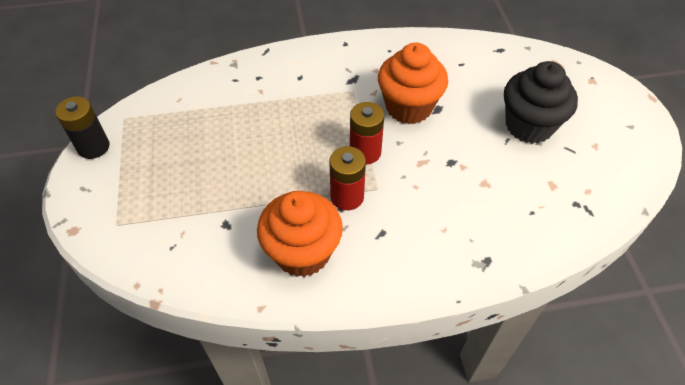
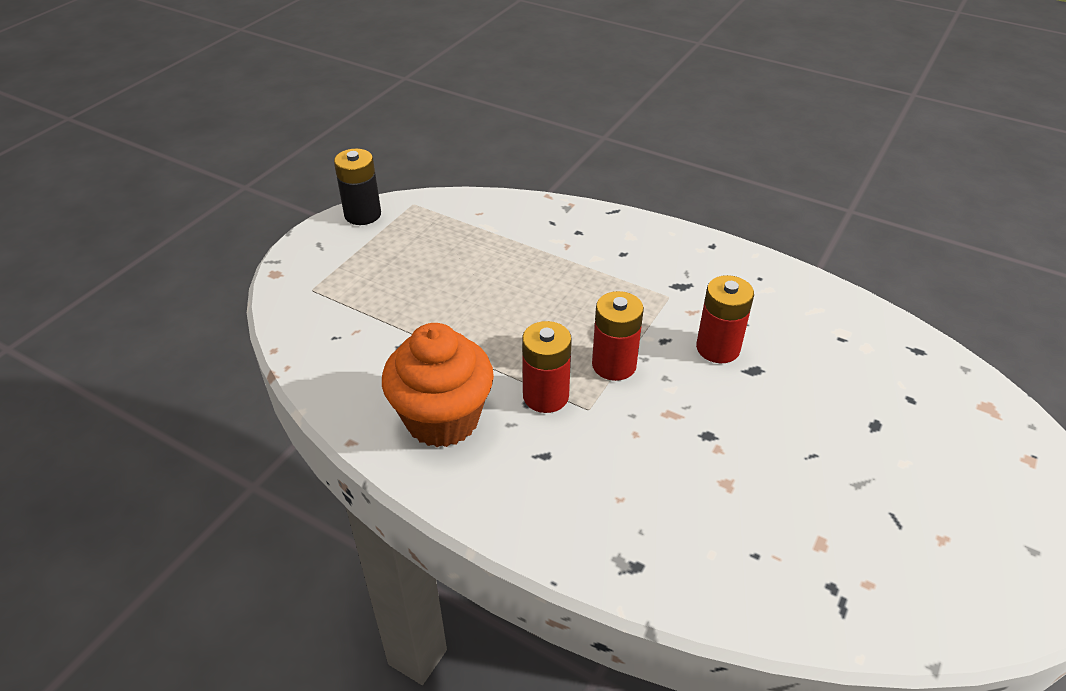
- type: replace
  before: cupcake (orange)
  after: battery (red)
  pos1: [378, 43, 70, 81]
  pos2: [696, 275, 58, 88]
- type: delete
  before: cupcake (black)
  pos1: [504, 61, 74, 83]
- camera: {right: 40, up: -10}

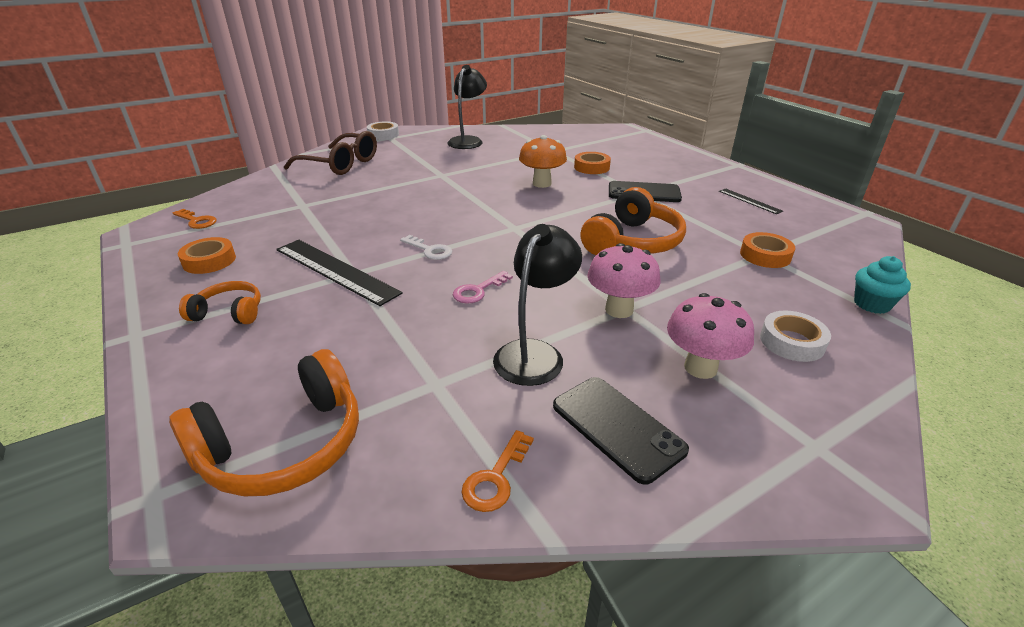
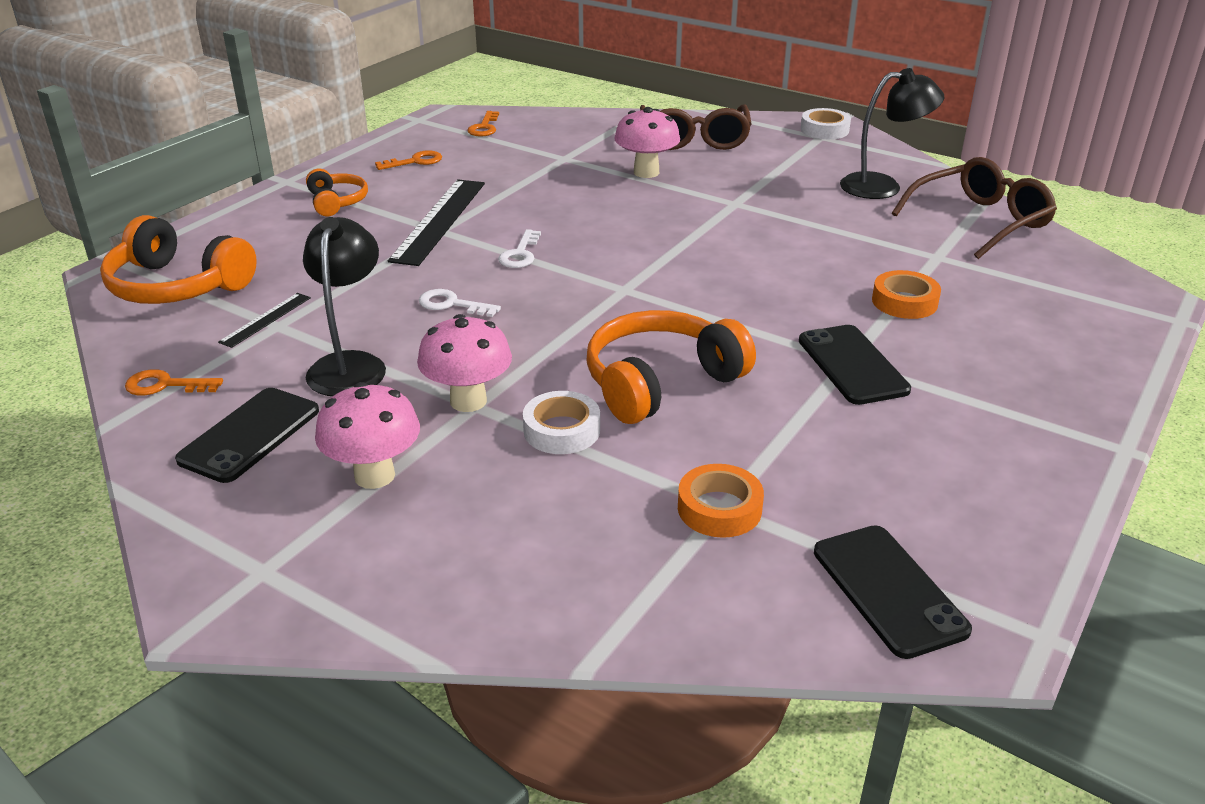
- type: move
  before: ruler (black)
  pos1: [719, 189, 64, 25]
  pos2: [218, 293, 93, 55]
- type: rotate
  before: lamp (black)
  pos1: [493, 224, 89, 162]
  pos2: [303, 217, 83, 179]
  turn: -90
- type: replace
  before: tape (orange)
  after: key (orange)
  pos1: [178, 237, 58, 37]
  pos2: [375, 150, 67, 20]
- type: recolor
  before: key (pink)
  after: key (white)
  pos1: [453, 271, 60, 33]
  pos2: [419, 289, 82, 28]
- type: move
  before: tape (white)
  pos1: [760, 310, 71, 52]
  pos2: [523, 391, 77, 63]
- type: rotate
  before: headphones (orange)
  pos1: [580, 187, 106, 68]
  pos2: [587, 310, 169, 114]
  turn: 135
- type: insert
  after: mushroom (pink)
  pos2: [614, 107, 66, 71]
- type: insert
  after: phone (black)
  pos2: [814, 525, 158, 134]
- type: insert
  after: glasses (brown)
  pos2: [892, 157, 165, 102]
- type: delete
  before: mushroom (orange)
  pos1: [519, 135, 48, 53]
- type: delete
  before: cupcake (turquoise)
  pos1: [854, 256, 57, 58]
- camera: {right: 65, up: 0}

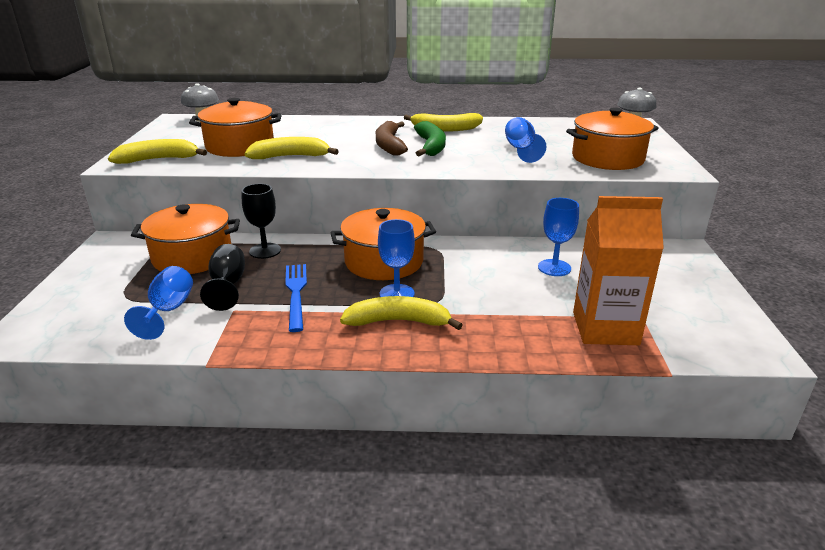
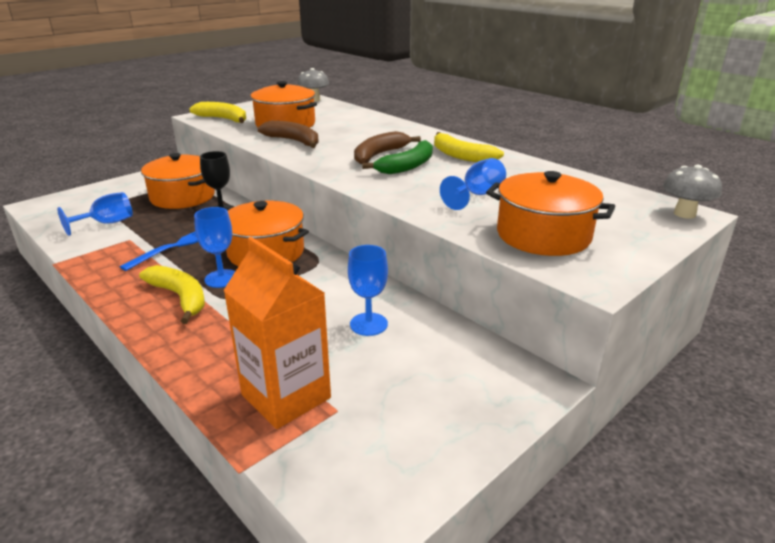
- type: recolor
  before: banana (yellow)
  after: banana (brown)
  pos1: [245, 137, 94, 22]
  pos2: [257, 121, 61, 27]
- type: delete
  before: goblet (black)
  pos1: [200, 244, 45, 67]
- camera: {right: 45, up: 0}

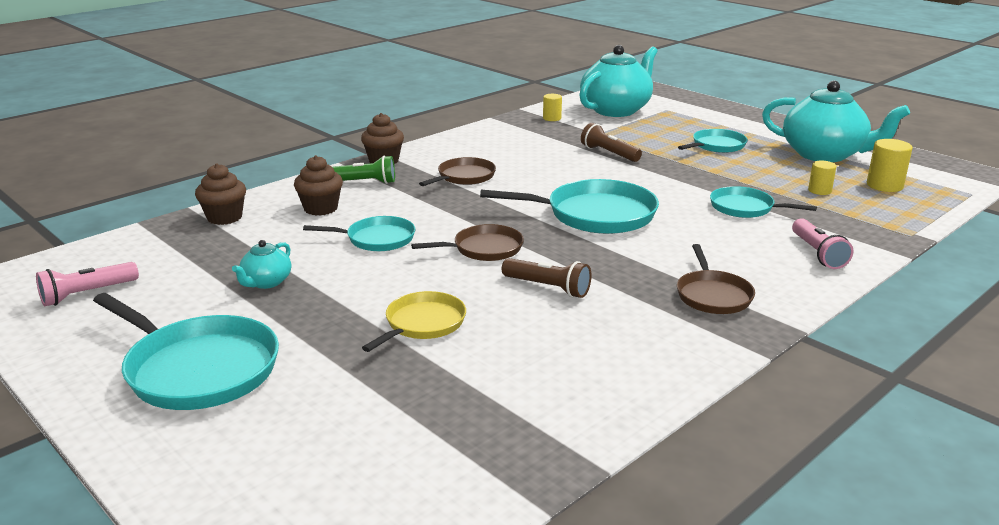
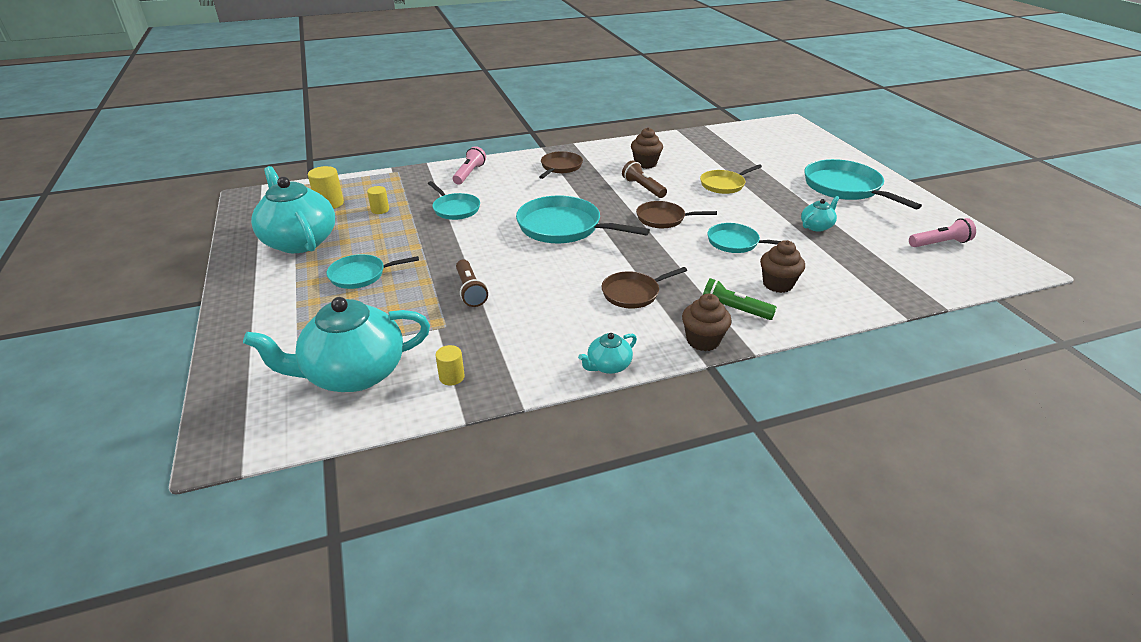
- type: insert
  after: teapot (turquoise)
  pos2: [578, 333, 59, 41]
- type: move
  before: cupcake (brown)
  pos1: [195, 163, 51, 62]
  pos2: [631, 127, 32, 42]
- camera: {right: -155, up: 10}

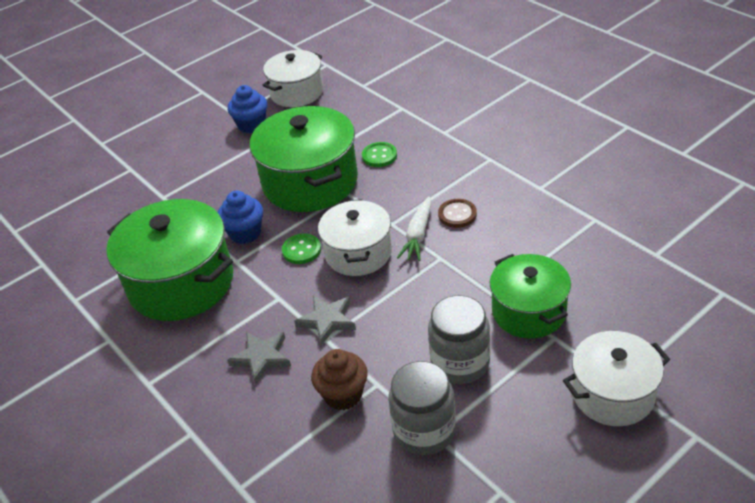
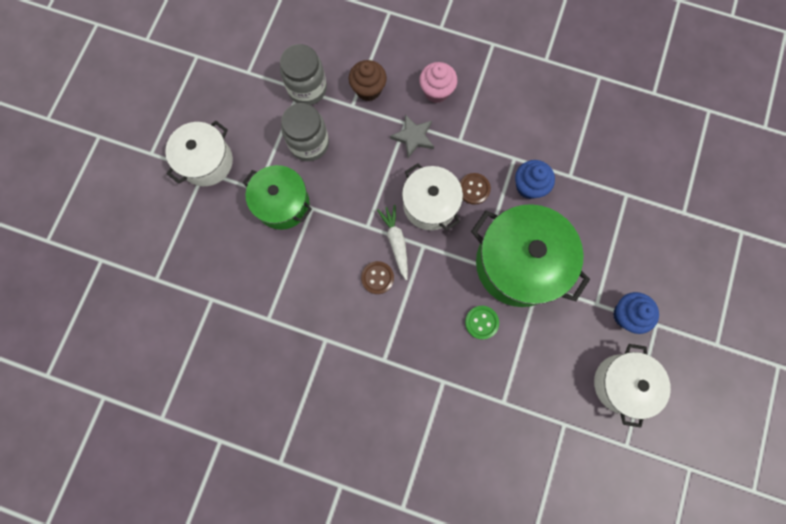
- type: replace
  before: star (grey)
  after: cupcake (pink)
  pos1: [227, 332, 64, 52]
  pos2: [419, 62, 39, 41]
- type: recolor
  before: button (green)
  after: button (brown)
  pos1: [282, 233, 39, 31]
  pos2: [460, 173, 31, 32]
- type: delete
  before: pot (green)
  pos1: [106, 199, 127, 122]
- camera: {right: 145, up: 35}

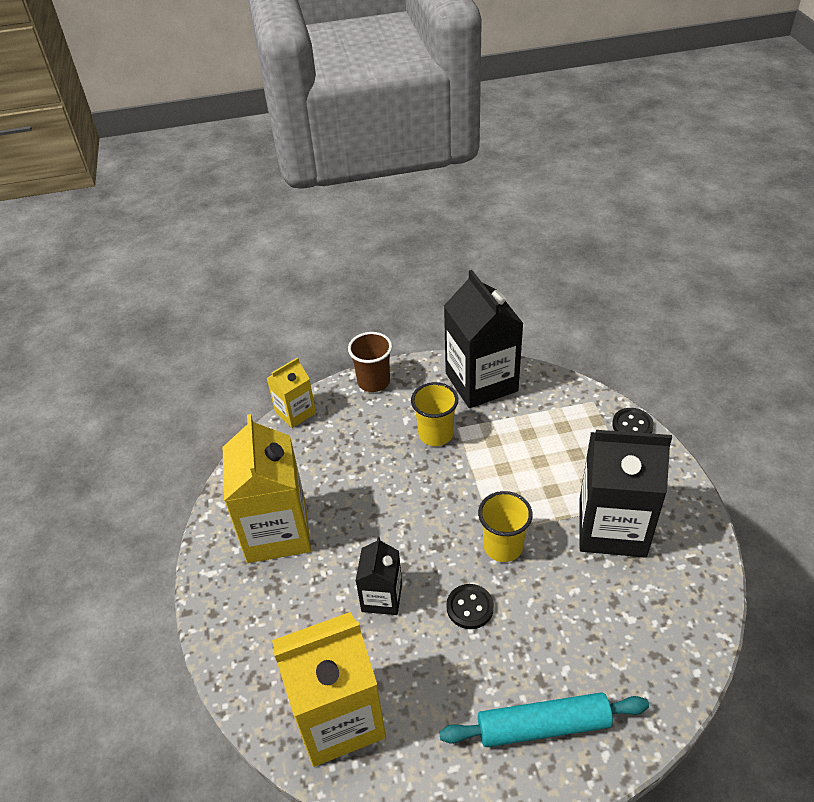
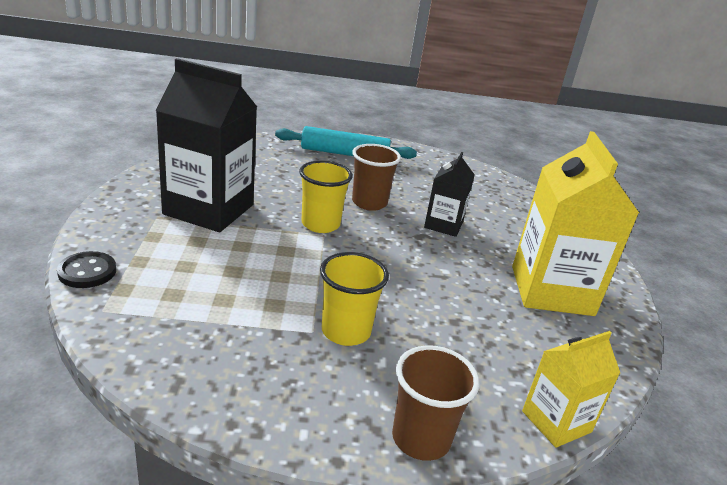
- type: replace
  before: button (black)
  after: cup (brown)
  pos1: [446, 584, 48, 45]
  pos2: [352, 144, 49, 67]
- type: delete
  before: carton (yellow)
  pos1: [272, 612, 114, 155]
- type: delete
  before: carton (black)
  pos1: [444, 270, 80, 138]
- camera: {right: -175, up: -15}

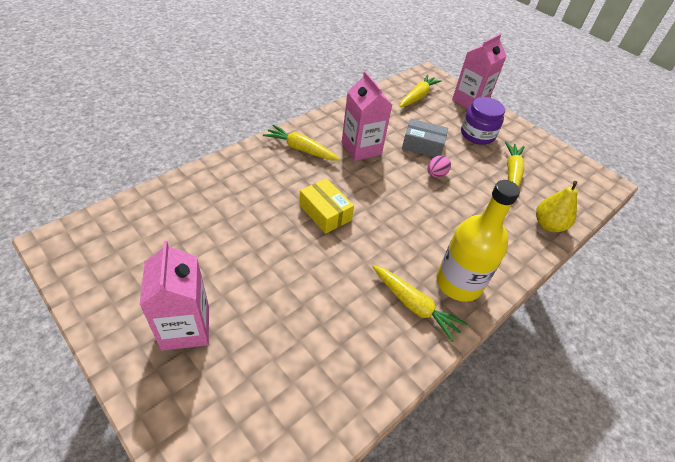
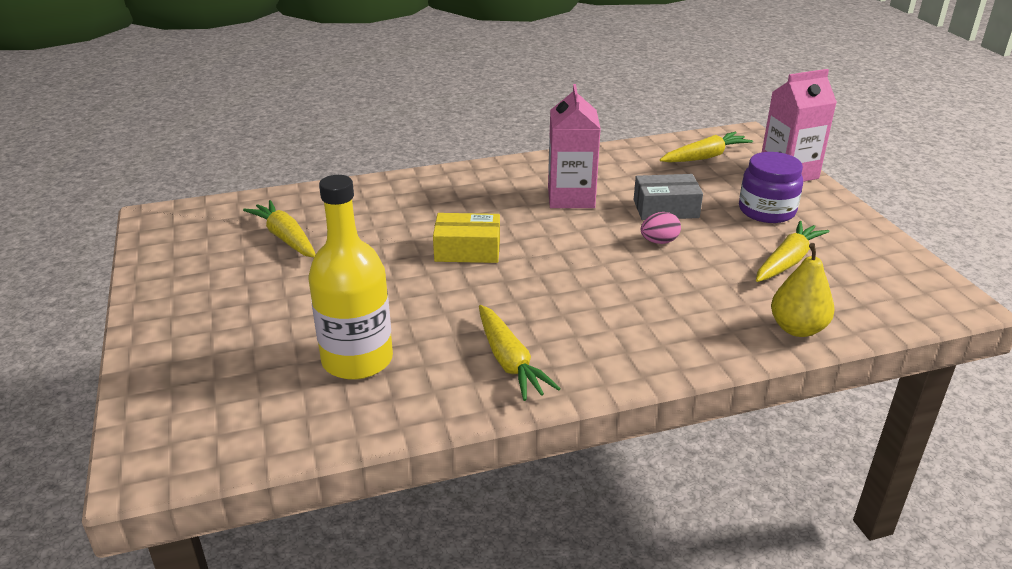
- type: move
  before: carrot (yellow)
  pos1: [263, 125, 77, 36]
  pos2: [243, 200, 73, 58]
- type: move
  before: bottle (yellow)
  pos1: [437, 180, 83, 122]
  pos2: [309, 175, 84, 205]
- type: rotate
  before: box (yellow)
  pos1: [299, 178, 55, 56]
  pos2: [433, 213, 67, 50]
  turn: -75
- type: rotate
  before: box (grey)
  pos1: [402, 119, 46, 38]
  pos2: [634, 174, 69, 46]
  turn: -45
- type: delete
  before: carton (pink)
  pos1: [140, 241, 69, 110]
- camera: {right: 30, up: -15}

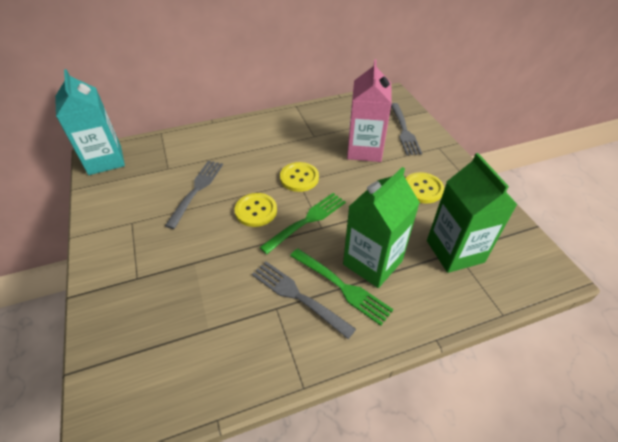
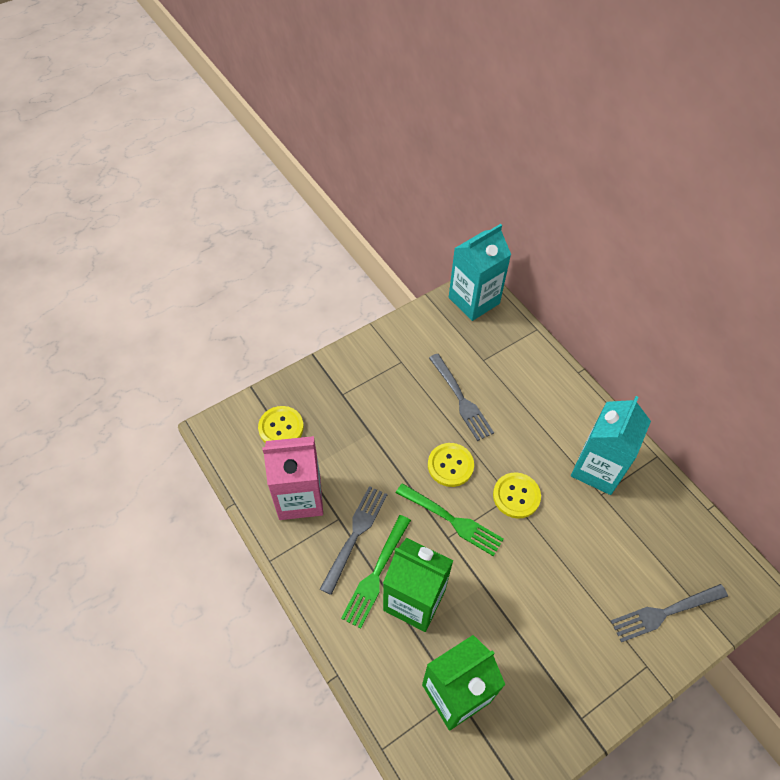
- type: move
  before: button (yellow)
  pos1: [405, 172, 39, 31]
  pos2: [258, 406, 46, 37]
- type: move
  before: carton (pink)
  pos1: [347, 59, 45, 103]
  pos2: [263, 436, 60, 84]
- type: rotate
  before: fork (grey)
  pos1: [165, 161, 58, 68]
  pos2: [429, 354, 65, 87]
  turn: 60
- type: insert
  after: carton (turquoise)
  pos2: [571, 396, 80, 99]
- camera: {right: 75, up: 10}

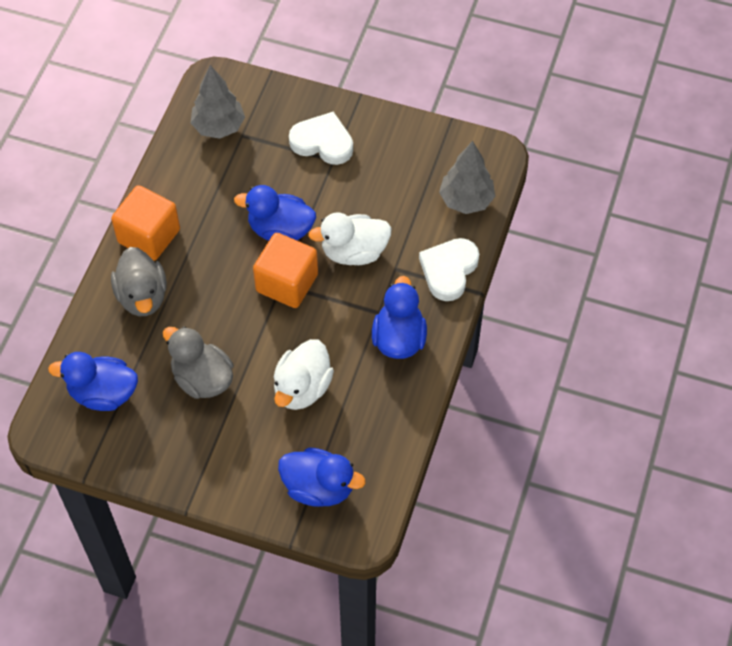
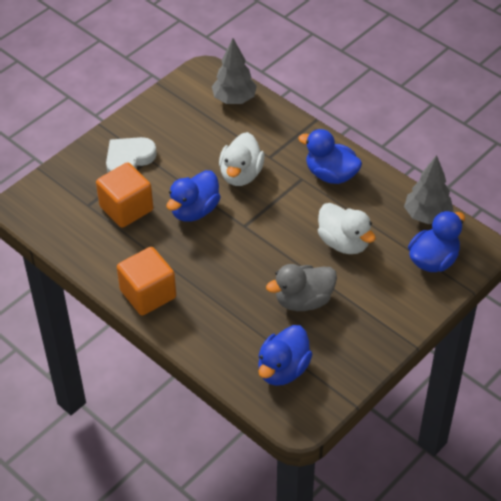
- type: move
  before: cube (orange)
  pos1: [253, 233, 65, 75]
  pos2: [96, 162, 57, 66]
- type: move
  before: tree (grey)
  pos1: [191, 65, 54, 74]
  pos2: [404, 155, 50, 69]
- type: delete
  before: duck (grey)
  pos1: [111, 247, 56, 69]
- type: delete
  before: heart (white)
  pos1: [419, 238, 60, 63]
- camera: {right: -65, up: -10}

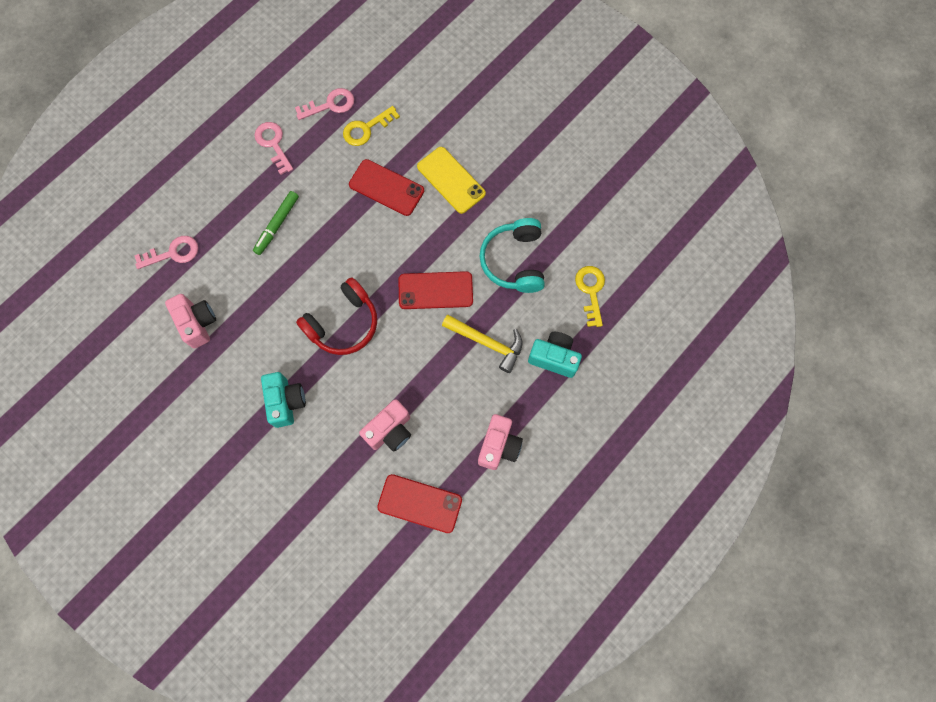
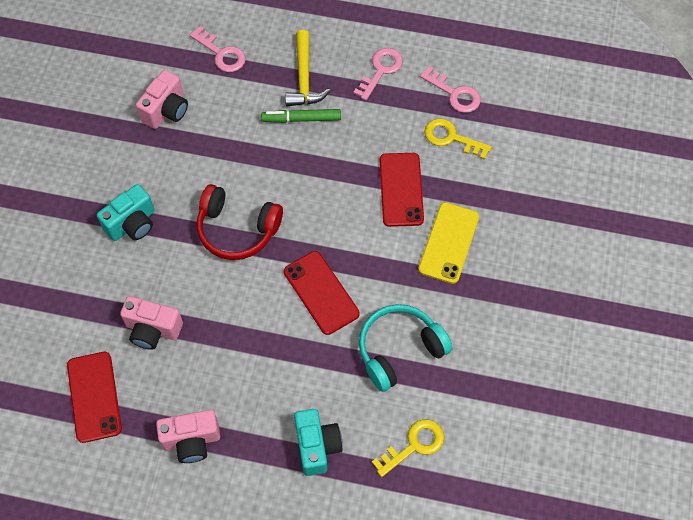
- type: move
  before: hammer (yellow)
  pos1: [442, 314, 81, 59]
  pos2: [285, 30, 45, 76]
- camera: {right: 60, up: -10}

